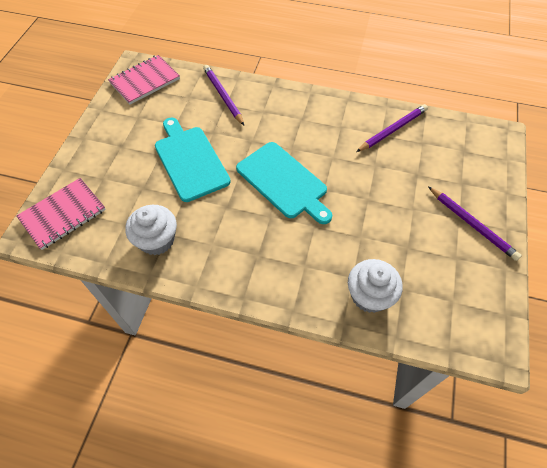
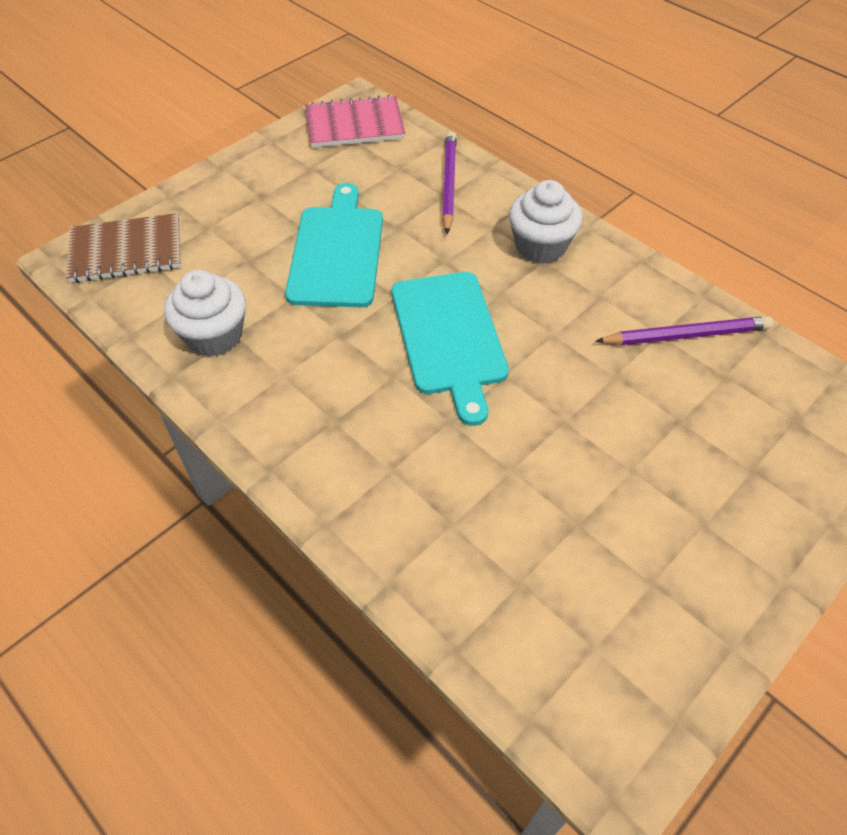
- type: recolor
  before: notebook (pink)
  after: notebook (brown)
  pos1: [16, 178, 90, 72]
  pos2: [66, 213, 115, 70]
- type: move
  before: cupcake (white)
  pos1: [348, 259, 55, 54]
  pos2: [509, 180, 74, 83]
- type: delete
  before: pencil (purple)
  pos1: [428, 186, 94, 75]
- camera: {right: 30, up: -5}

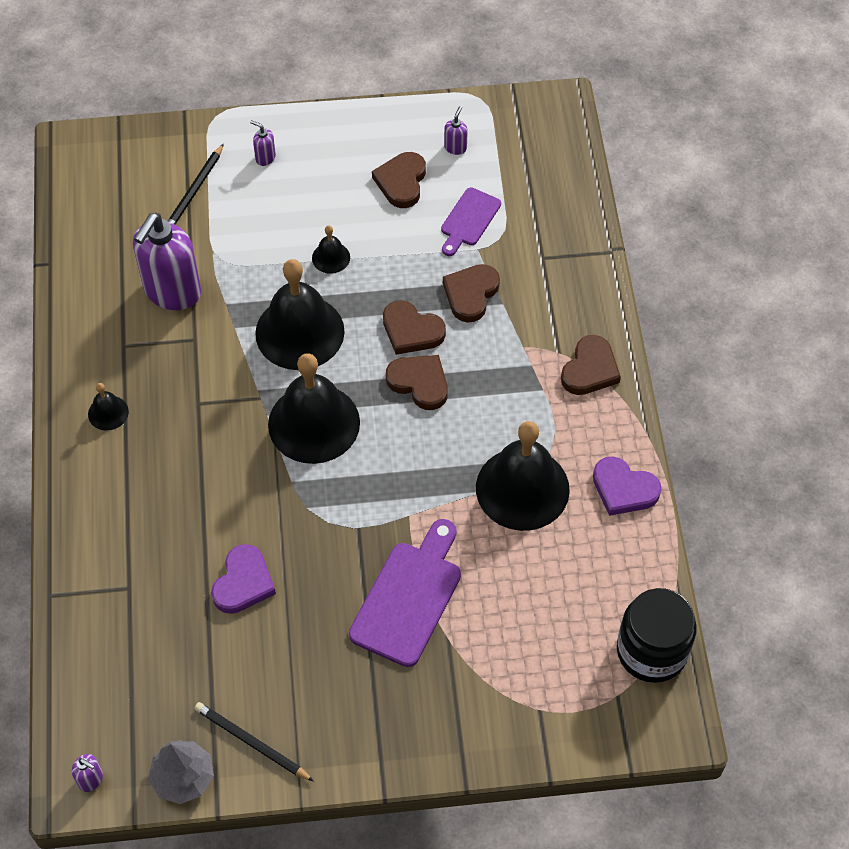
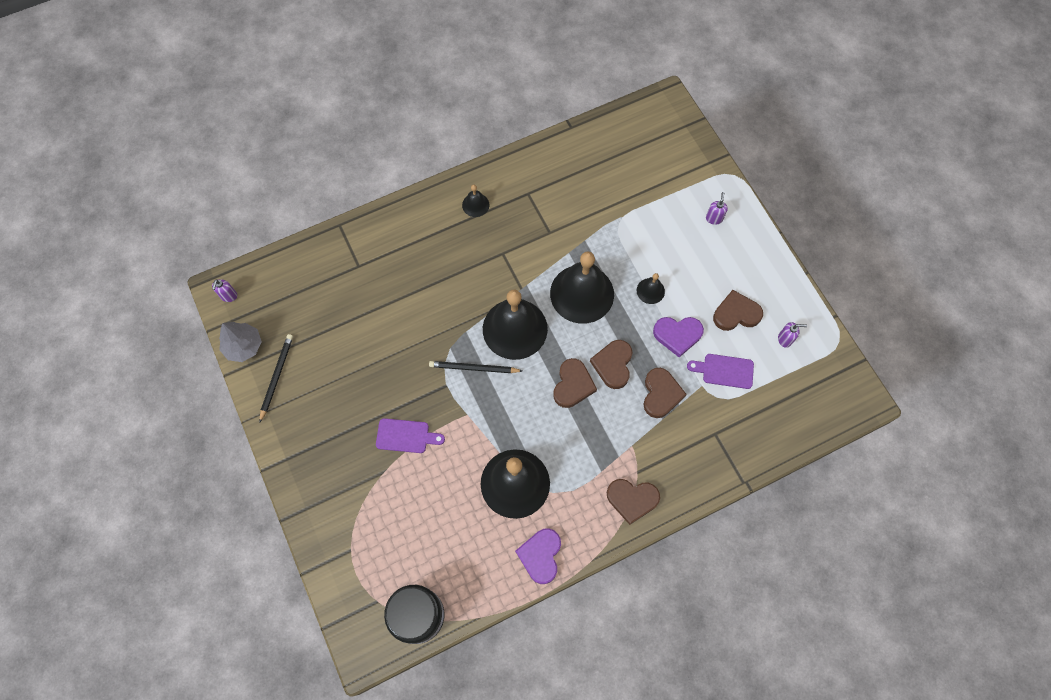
- type: resize
  before: cutting board (purple)
  pos1: [349, 519, 112, 148]
  pos2: [376, 418, 69, 35]
  scale: 0.6
- type: move
  before: pencil (black)
  pos1: [168, 143, 56, 82]
  pos2: [429, 361, 93, 12]
- type: rotate
  before: heart (brown)
  pos1: [443, 264, 57, 59]
  pos2: [643, 368, 44, 50]
  turn: 90
- type: move
  before: heart (purple)
  pos1: [211, 544, 65, 70]
  pos2: [653, 317, 51, 40]
- type: delete
  before: soap dispenser (purple)
  pos1: [133, 213, 68, 97]
- camera: {right: 70, up: 10}

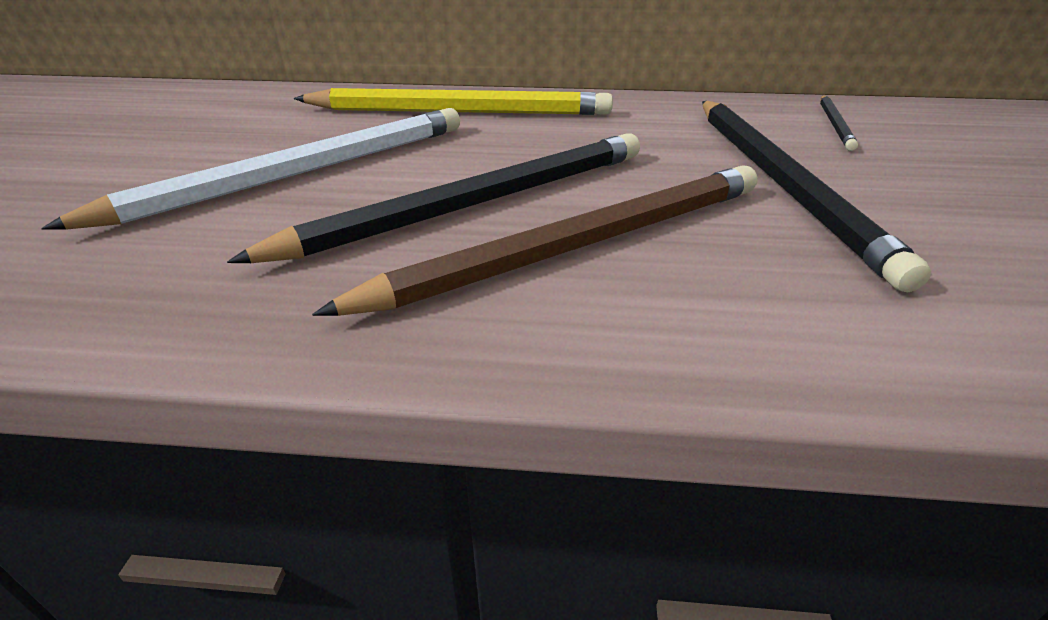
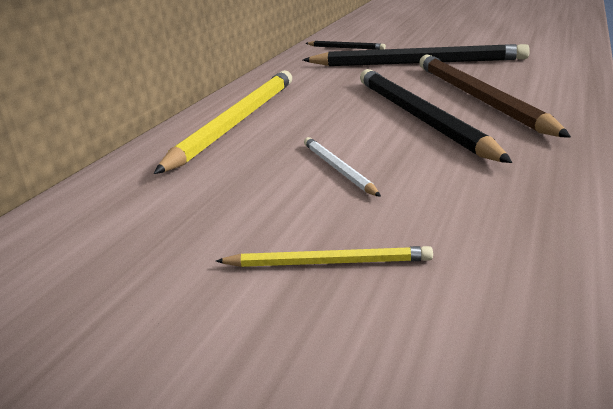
- type: insert
  after: pencil (yellow)
  pos2: [216, 246, 217, 21]
- type: resize
  before: pencil (white)
  pos1: [41, 108, 419, 122]
  pos2: [304, 137, 77, 60]
  scale: 0.46
- camera: {right: -70, up: -10}

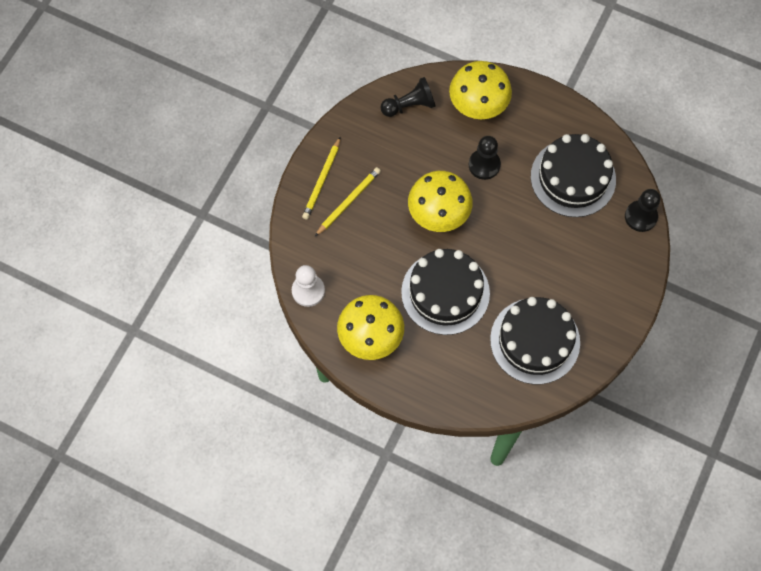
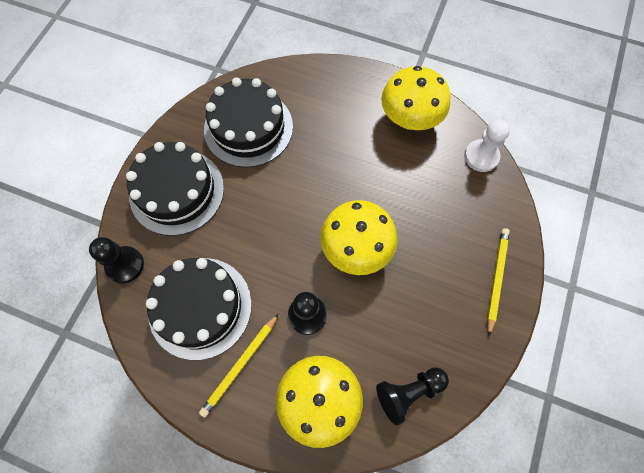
- type: move
  before: cake (black)
  pos1: [401, 249, 89, 86]
  pos2: [126, 142, 98, 94]
- type: move
  before: pencil (yellow)
  pos1: [315, 167, 66, 69]
  pos2: [199, 314, 79, 103]
- camera: {right: 175, up: 0}

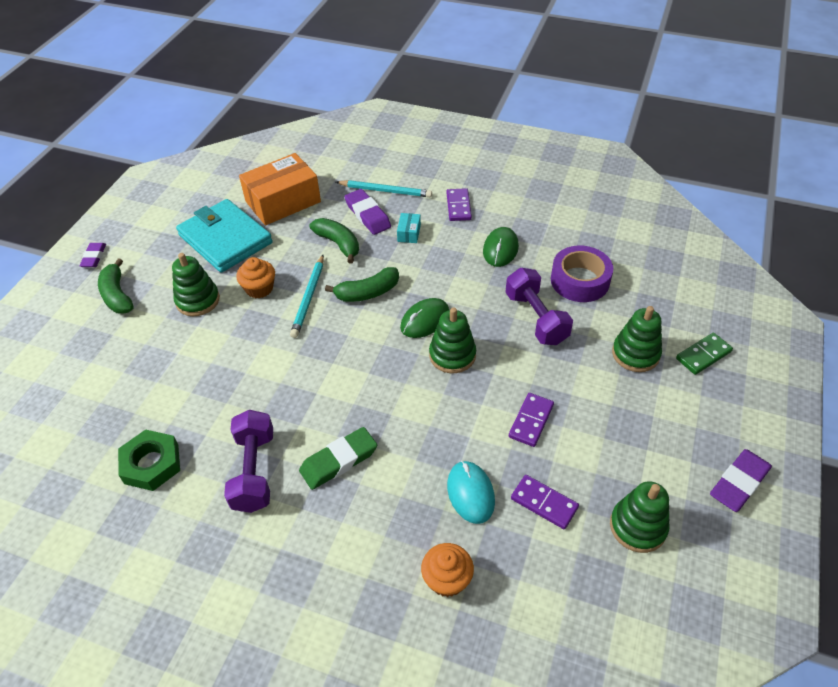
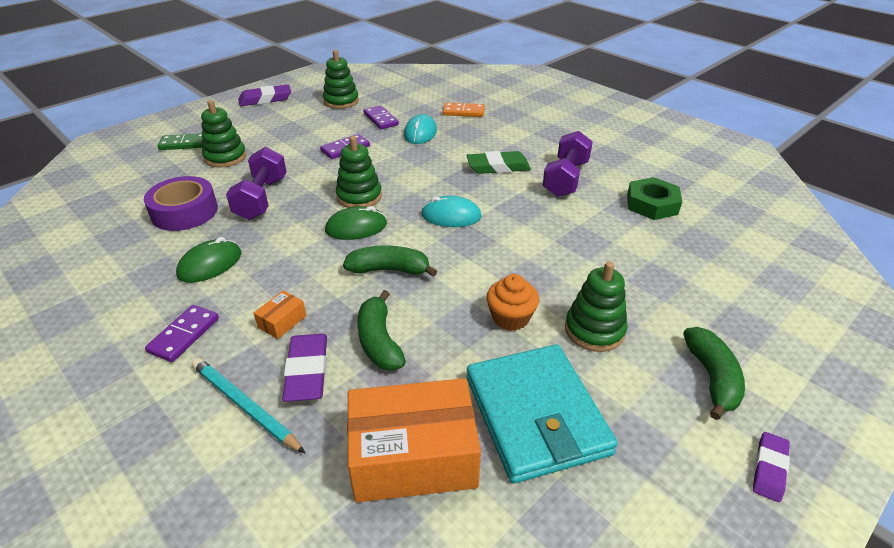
- type: recolor
  before: box (turquoise)
  after: box (orange)
  pos1: [397, 213, 24, 30]
  pos2: [254, 291, 52, 48]
- type: insert
  after: mouse (turquoise)
  pos2: [421, 195, 61, 32]
- type: replace
  before: cupcake (orange)
  after: domino (orange)
  pos1: [421, 543, 53, 54]
  pos2: [443, 103, 42, 14]
- type: delete
  before: pencil (turquoise)
  pos1: [290, 255, 34, 83]
- camera: {right: -155, up: -10}

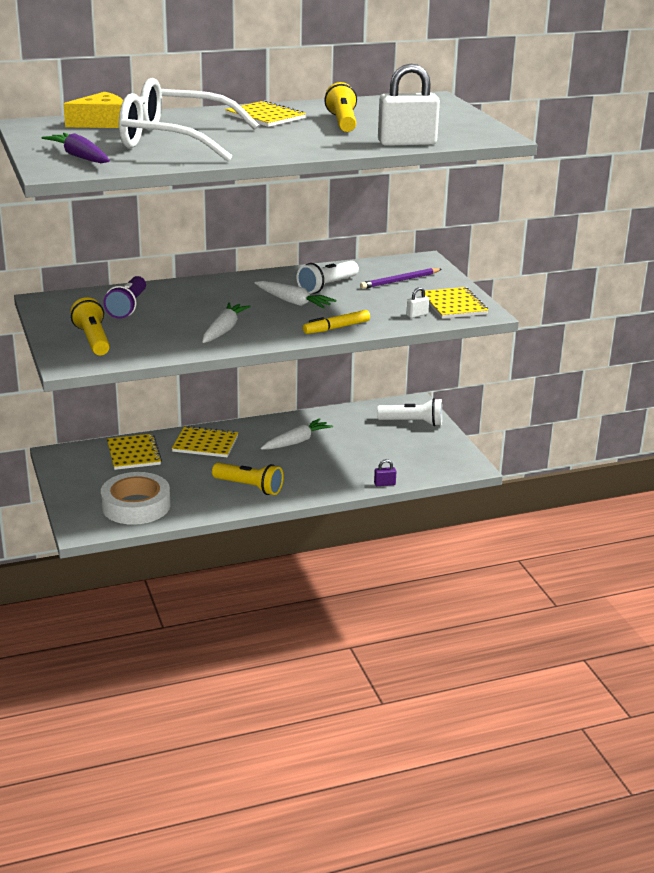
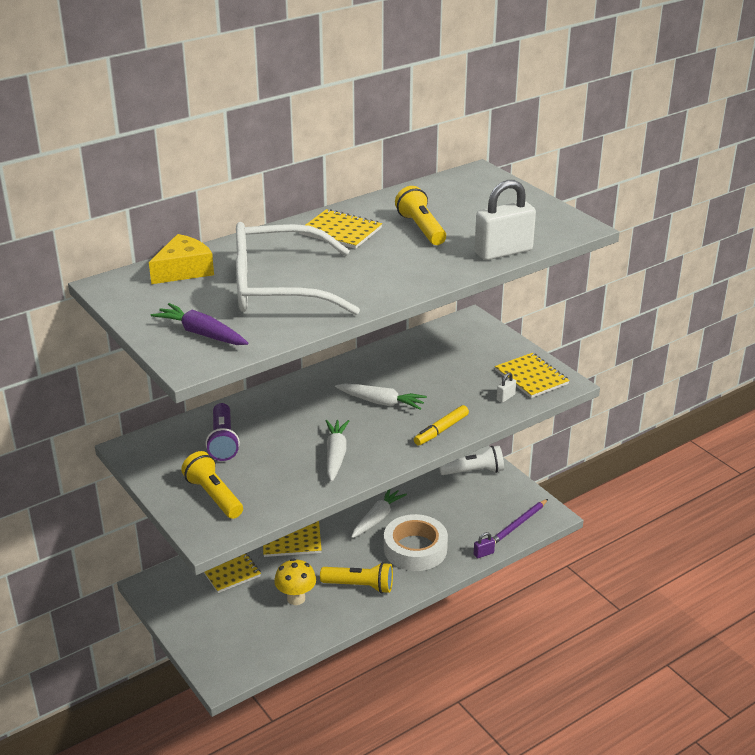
- type: insert
  after: mushroom (yellow)
  pos2: [274, 558, 42, 47]
- type: move
  before: tape (white)
  pos1: [101, 472, 69, 53]
  pos2: [384, 514, 64, 57]
- type: move
  before: pencil (purple)
  pos1: [360, 268, 82, 21]
  pos2: [493, 499, 55, 45]
- type: delete
  before: flashlight (white)
  pos1: [297, 261, 62, 33]
- camera: {right: -15, up: 5}

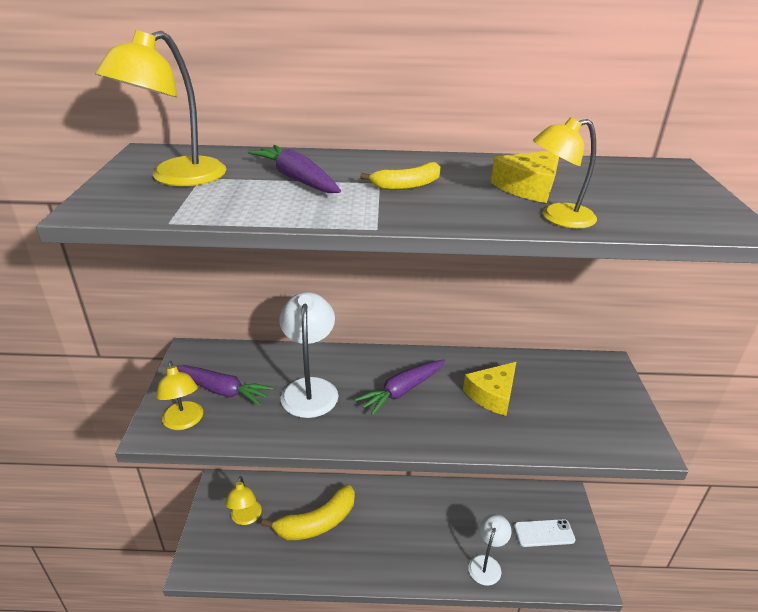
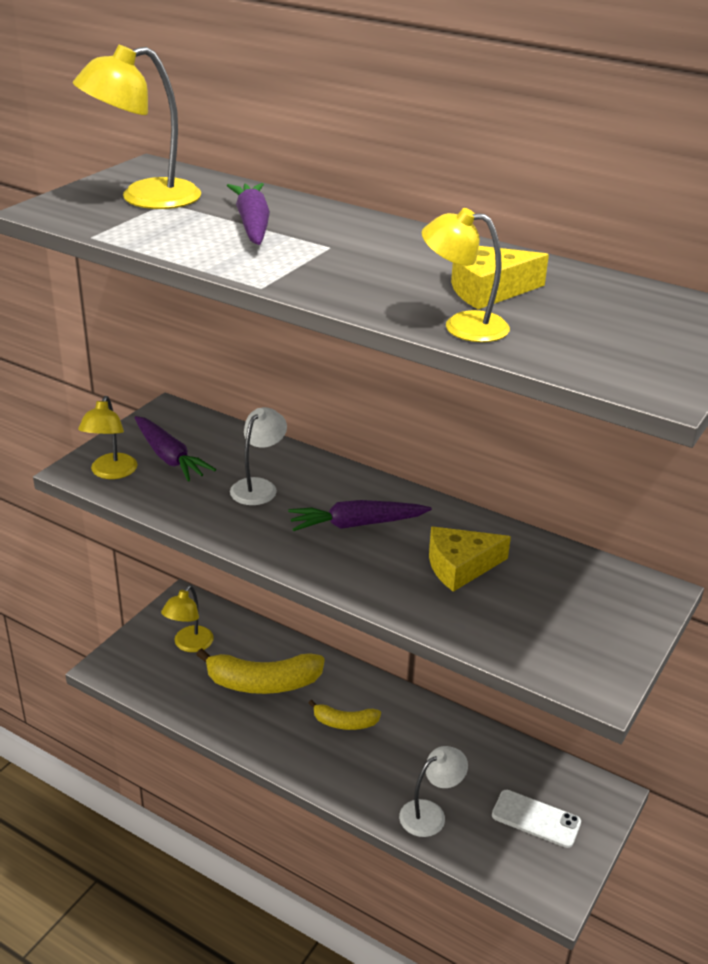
- type: resize
  before: lamp (white)
  pos1: [279, 292, 59, 126]
  pos2: [230, 407, 57, 98]
  scale: 0.66
- type: move
  before: banana (yellow)
  pos1: [360, 162, 81, 28]
  pos2: [309, 700, 72, 30]
- camera: {right: 30, up: 0}

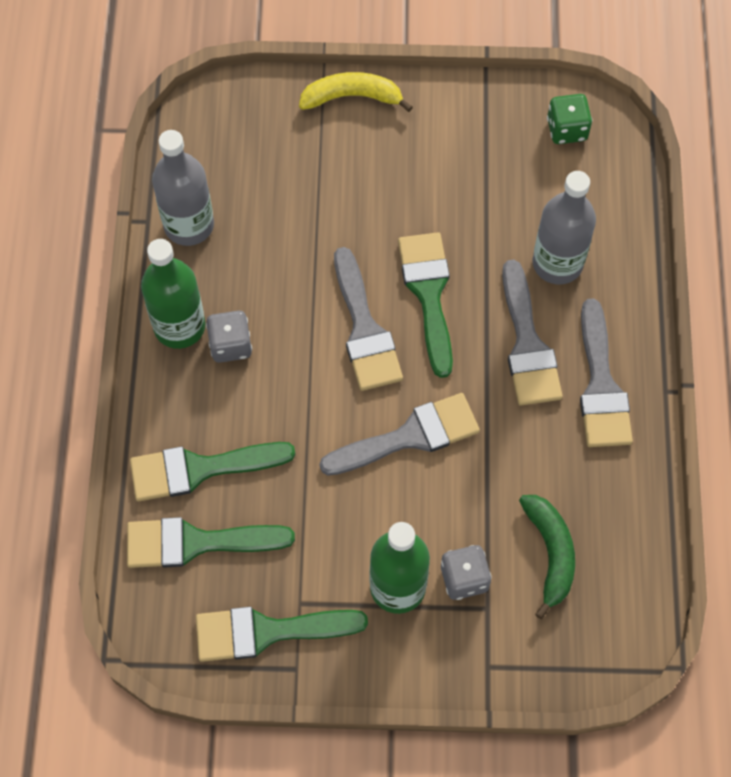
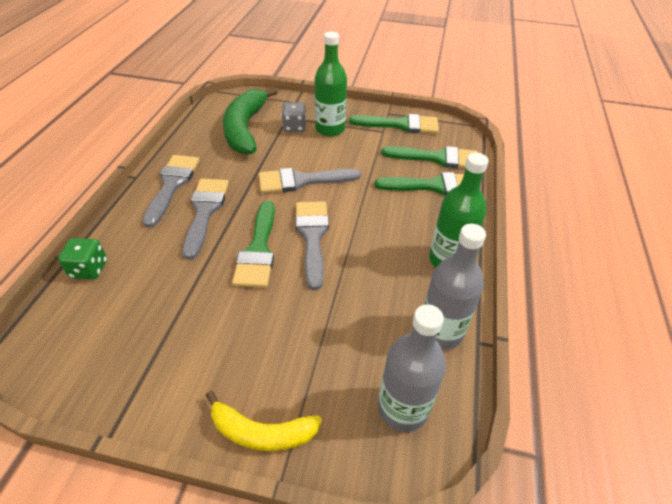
- type: move
  before: dice (green)
  pos1: [547, 94, 45, 50]
  pos2: [58, 238, 49, 41]
- type: resize
  before: banana (green)
  pos1: [519, 495, 56, 124]
  pos2: [223, 87, 55, 68]
  scale: 1.64
- type: move
  before: bottle (grey)
  pos1: [533, 171, 63, 113]
  pos2: [378, 304, 68, 128]
- type: delete
  before: dice (grey)
  pos1: [206, 311, 46, 52]
- camera: {right: -170, up: -20}

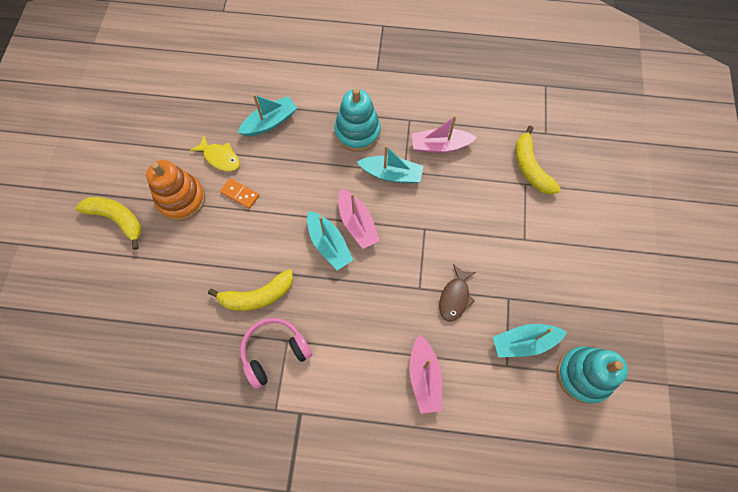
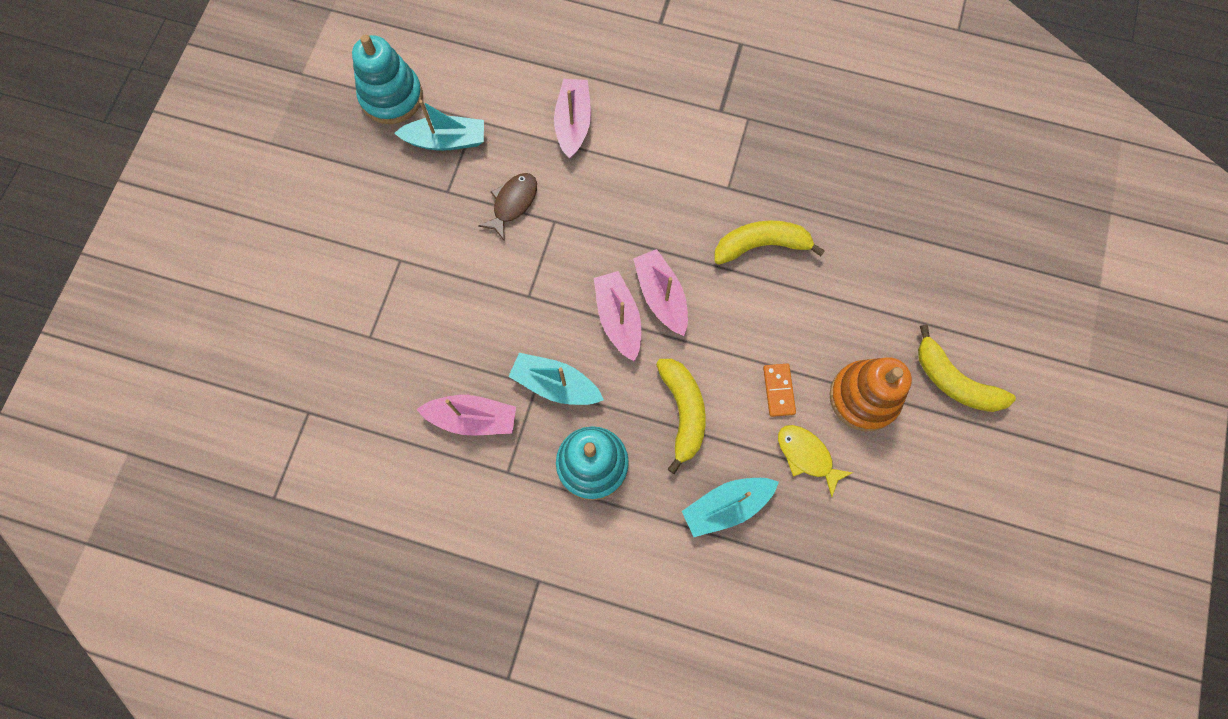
- type: recolor
  before: boat (turquoise)
  after: boat (pink)
  pos1: [307, 211, 46, 59]
  pos2: [633, 249, 55, 87]
- type: move
  before: banana (yellow)
  pos1: [515, 126, 46, 69]
  pos2: [656, 359, 50, 115]
- type: rotate
  before: domino (orange)
  pos1: [220, 178, 39, 31]
  pos2: [763, 364, 33, 53]
  turn: 45
- type: delete
  before: headphones (pink)
  pos1: [240, 318, 72, 71]
- camera: {right: -170, up: 5}

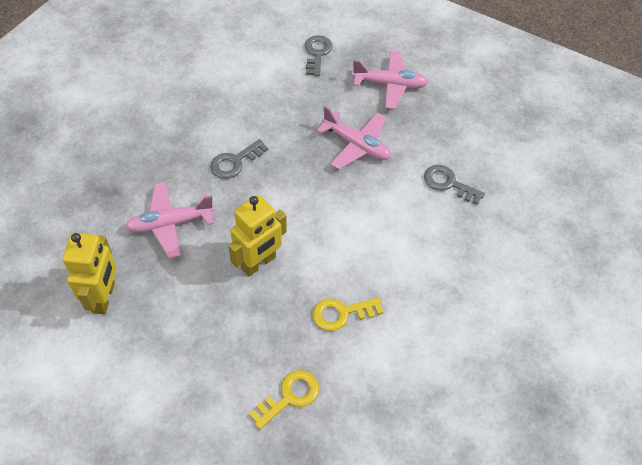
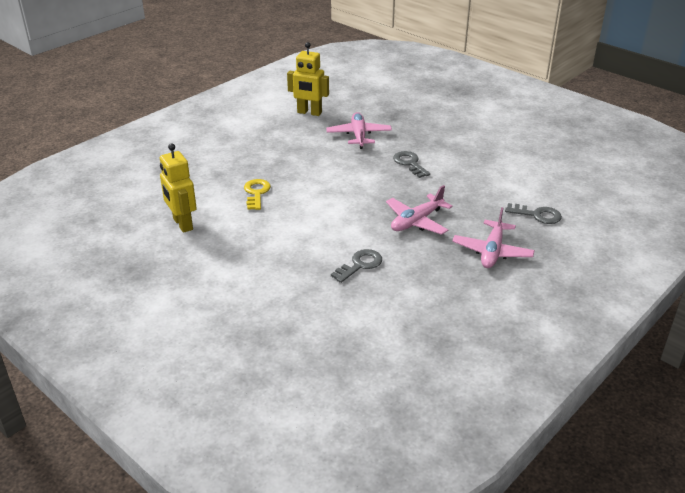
- type: move
  before: robot (yellow)
  pos1: [229, 195, 58, 81]
  pos2: [160, 143, 37, 90]
- type: delete
  before: key (yellow)
  pos1: [249, 370, 70, 59]
- camera: {right: 105, up: -20}

